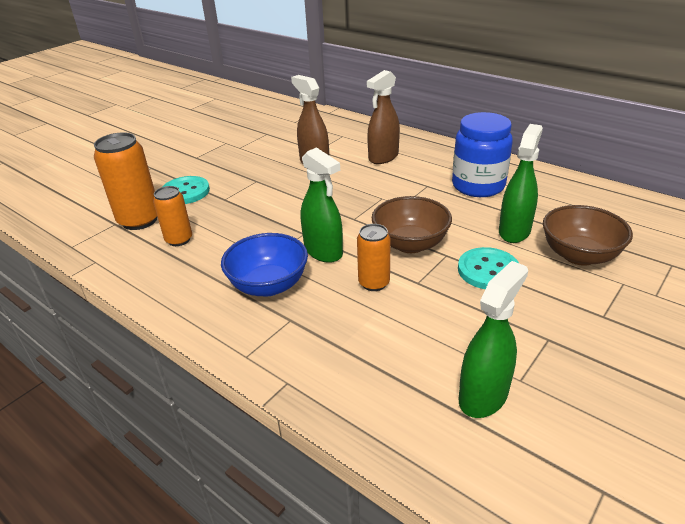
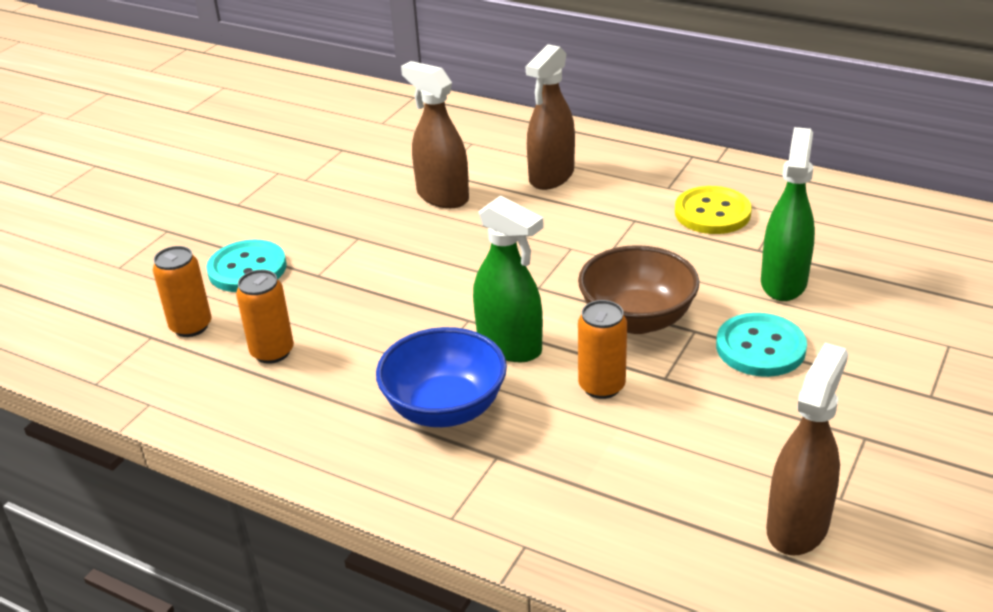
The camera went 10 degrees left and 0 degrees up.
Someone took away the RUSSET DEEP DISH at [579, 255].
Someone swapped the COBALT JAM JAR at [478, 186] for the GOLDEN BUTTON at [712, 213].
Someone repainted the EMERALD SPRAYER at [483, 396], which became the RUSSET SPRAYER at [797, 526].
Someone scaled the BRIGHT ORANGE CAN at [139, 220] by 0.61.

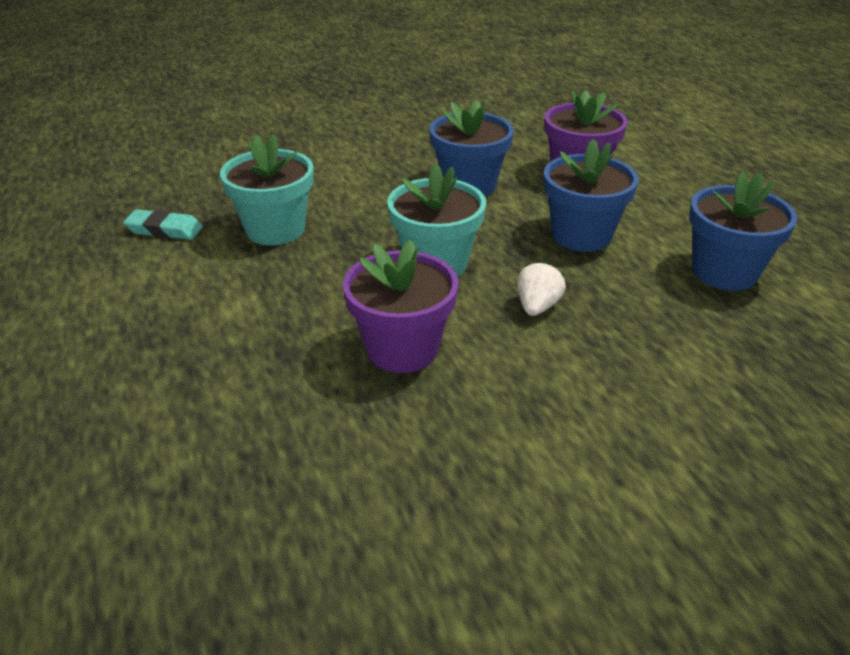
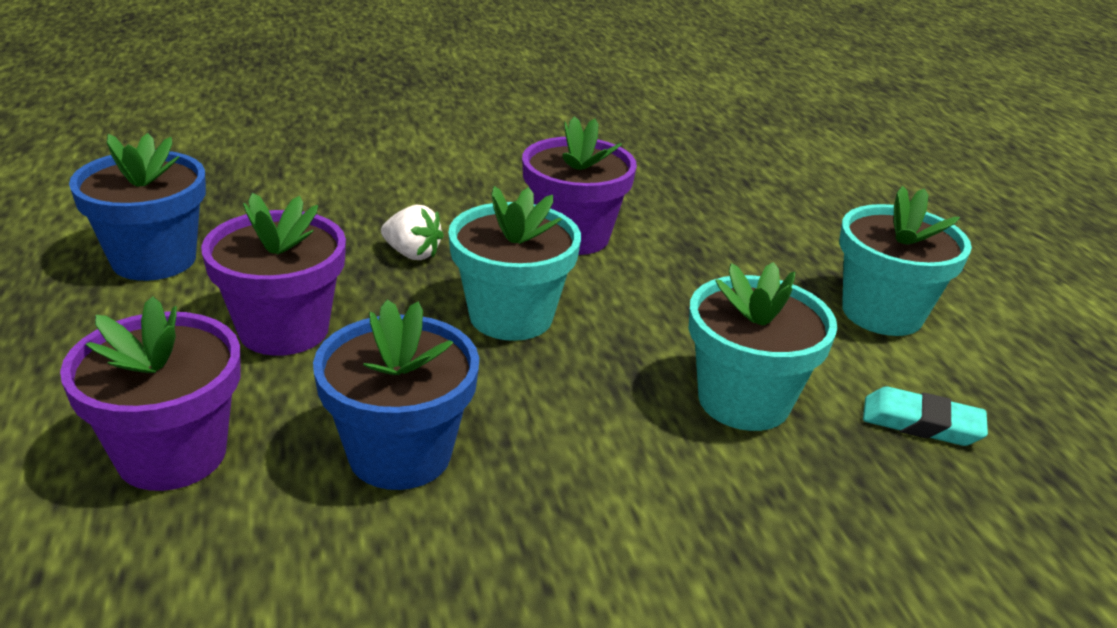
The camera went 175 degrees left and 5 degrees down.
Someone put down the TEAL PLANT POT at [882, 313].
Someone repainted the COBALT PLANT POT at [581, 235], which became the ROYAL PURPLE PLANT POT at [284, 329].
Someone rotated the SNOW-WHITE BERRY at [537, 306] by 90 degrees counterclockwise.

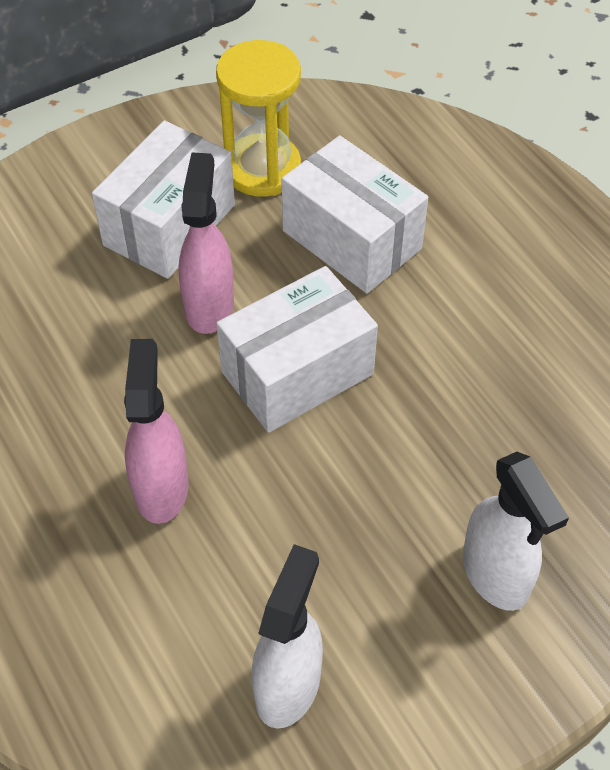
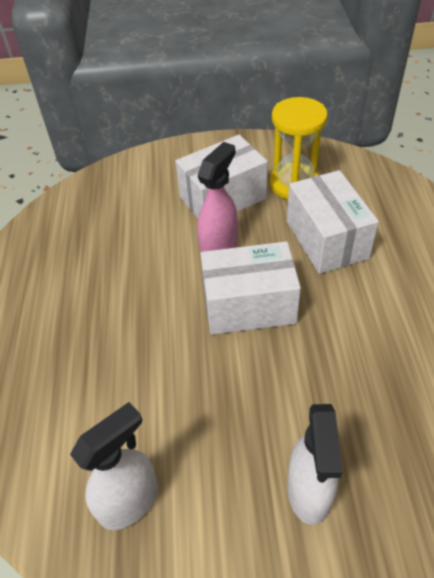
The camera went 30 degrees right and 5 degrees down.
Someone took away the PINK SPRAYER at [161, 487].

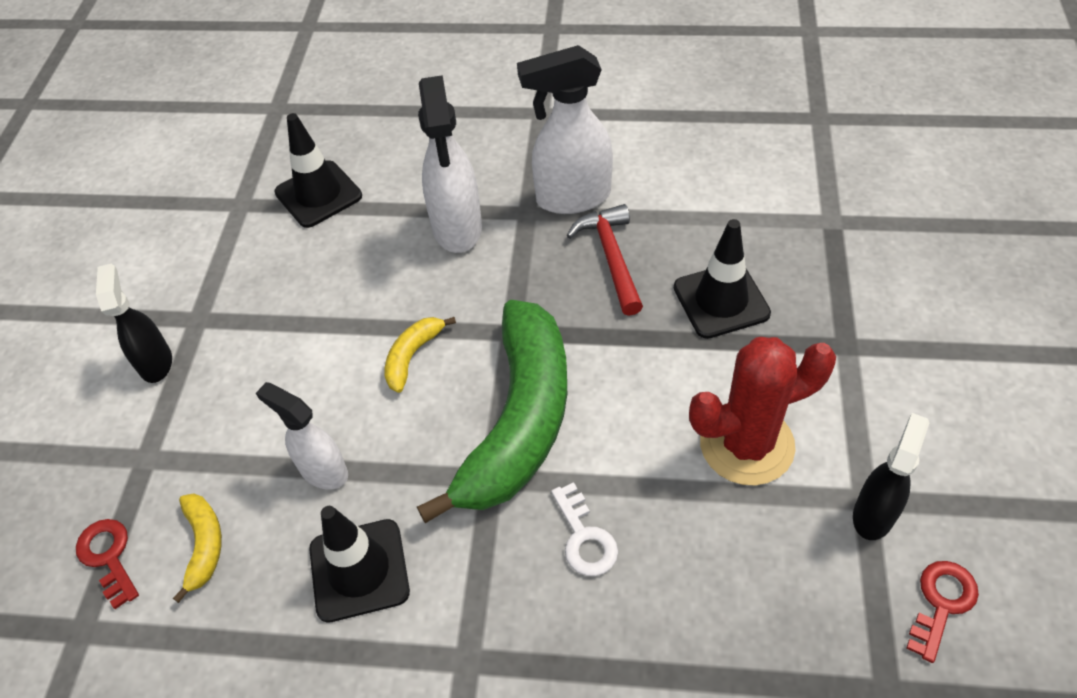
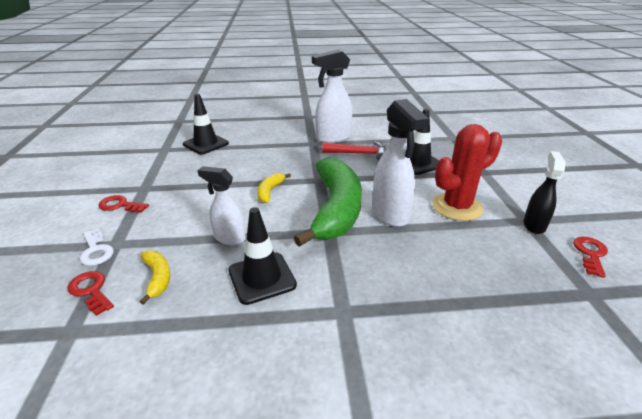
The camera went 15 degrees left and 20 degrees down.
Someone carried the SNOW-WHITE SPRAYER from [457, 228] to [390, 214].
Someone carried the SNOW-WHITE DOOR KEY from [584, 538] to [96, 250].
Someone swapped the EBONY SPRAYER at [156, 362] for the SCARLET DOOR KEY at [120, 205].
Someone rotated the SCARLET CARPENTER'S HAMMER at [611, 257] by 120 degrees clockwise.

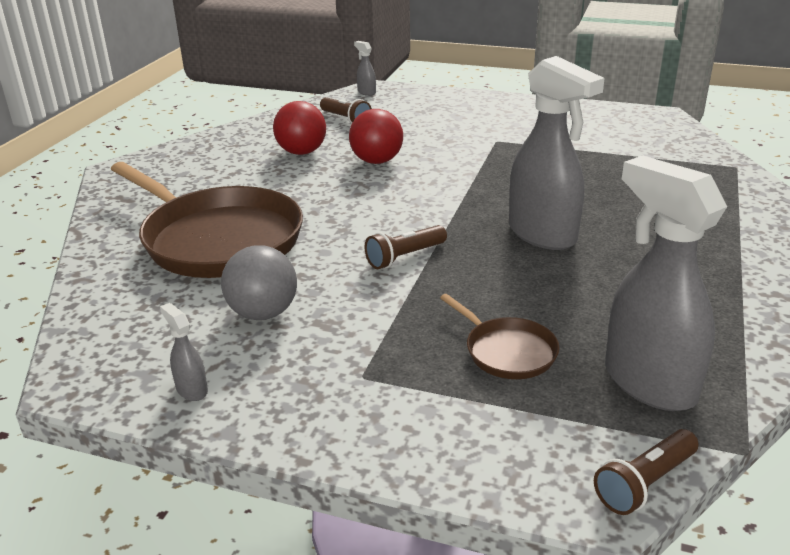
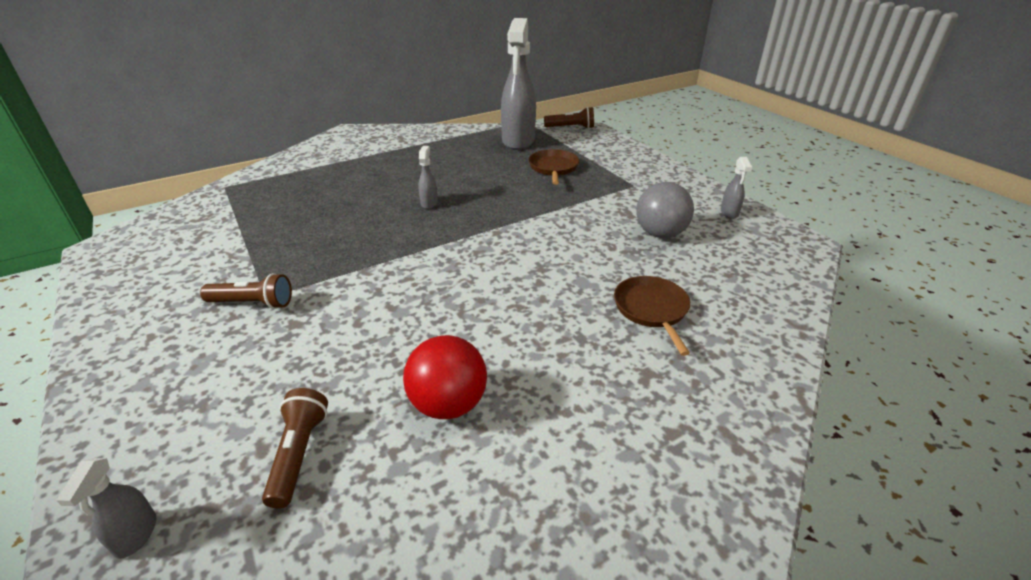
The camera went 140 degrees left and 5 degrees up.
Someone took away the SCARLET PLAY BALL at [377, 161].
Someone carried the RUSSET POCKET TORCH from [404, 257] to [253, 303].
Someone scaled the RUSSET FRYING PAN at [218, 239] by 0.46.
Someone scaled the ASH-GREY SPRAYER at [543, 235] by 0.41.

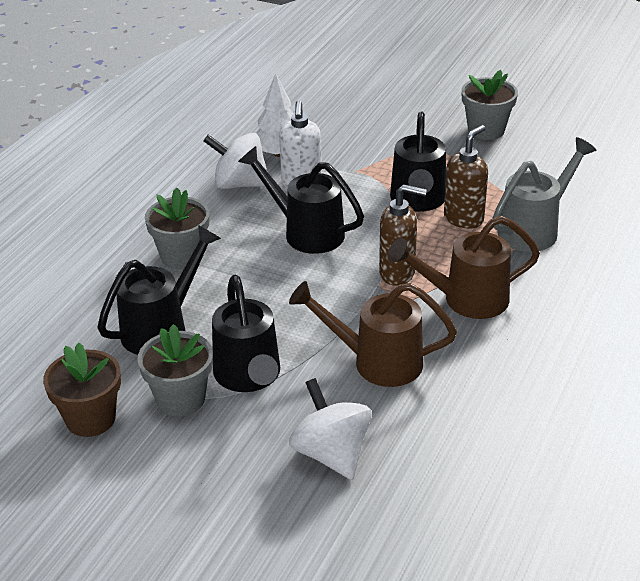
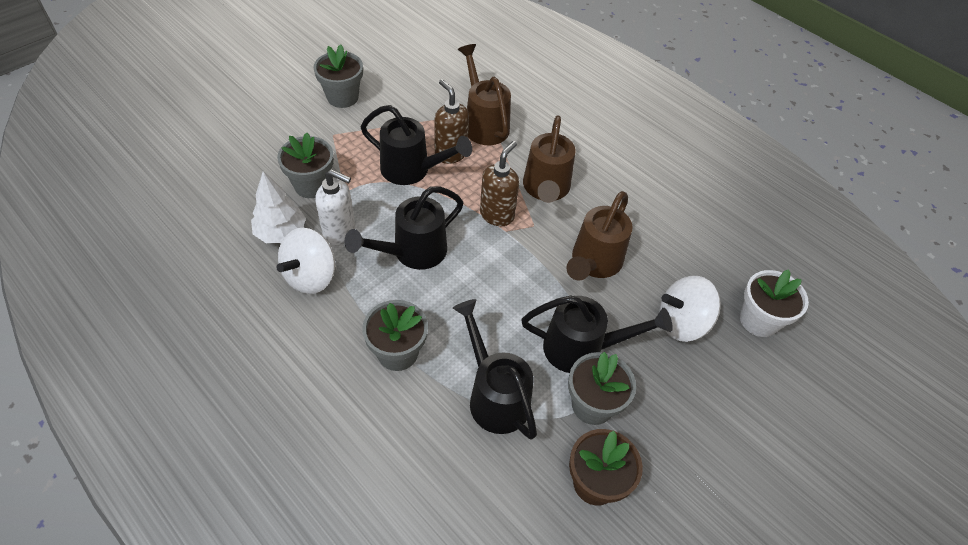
The camera went 75 degrees left and 15 degrees up.
Someone put down the ASH-GREY PLANT POT at [312, 185].
Someone put down the SNOW-WHITE PLANT POT at [758, 320].
Someone repainted the ASH-GREY WATERING POT at [534, 229], which became the RUSSET WATERING POT at [484, 124].

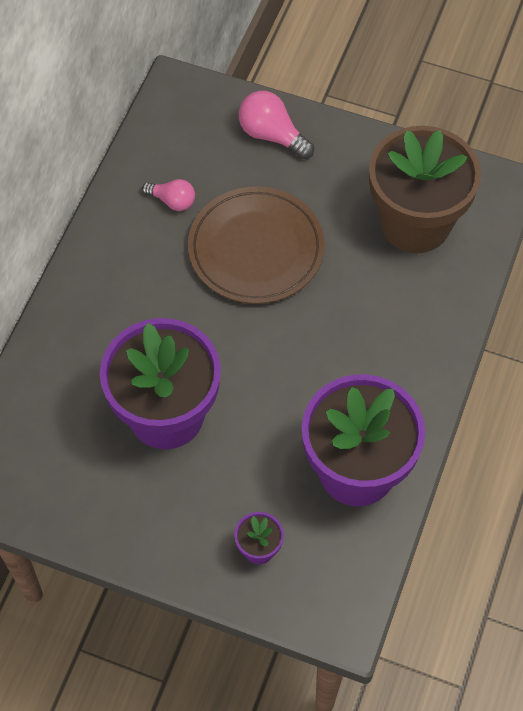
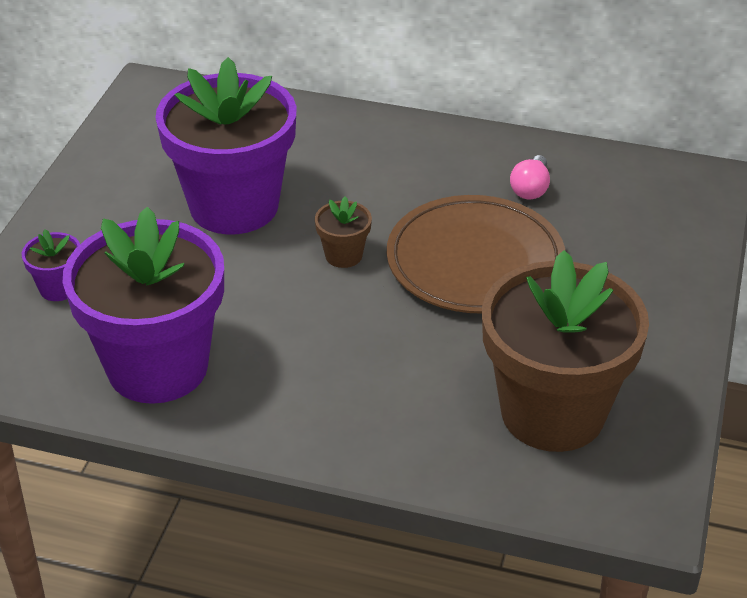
The camera went 85 degrees right and 20 degrees down.
Someone took away the PINK LIGHTBULB at [272, 135].
Someone put down the RUSSET PLANT POT at [343, 255].

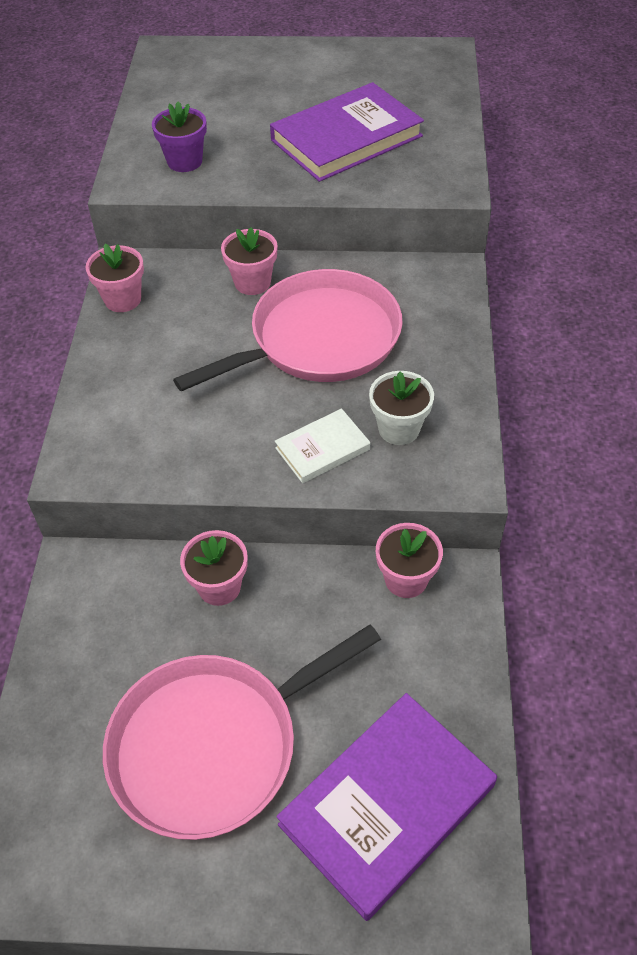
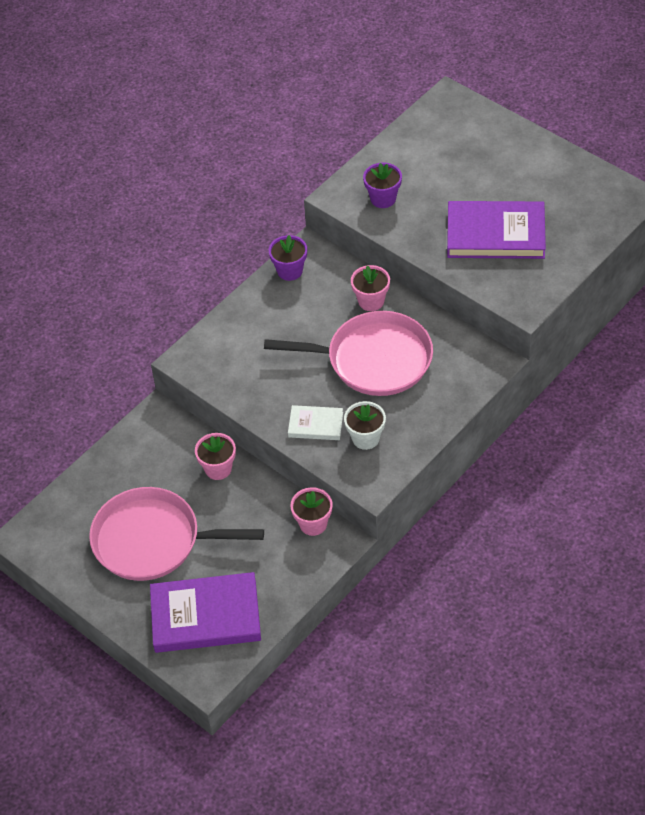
The camera went 40 degrees right and 0 degrees up.
Someone repainted the PINK PLANT POT at [122, 299], which became the ROYAL PURPLE PLANT POT at [290, 271].

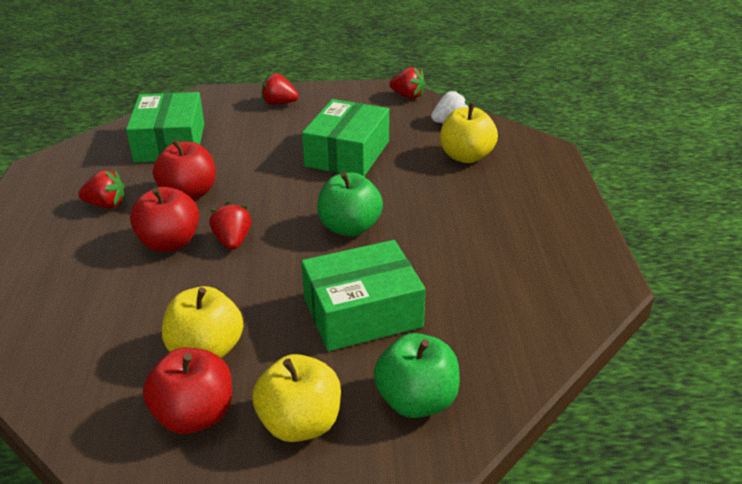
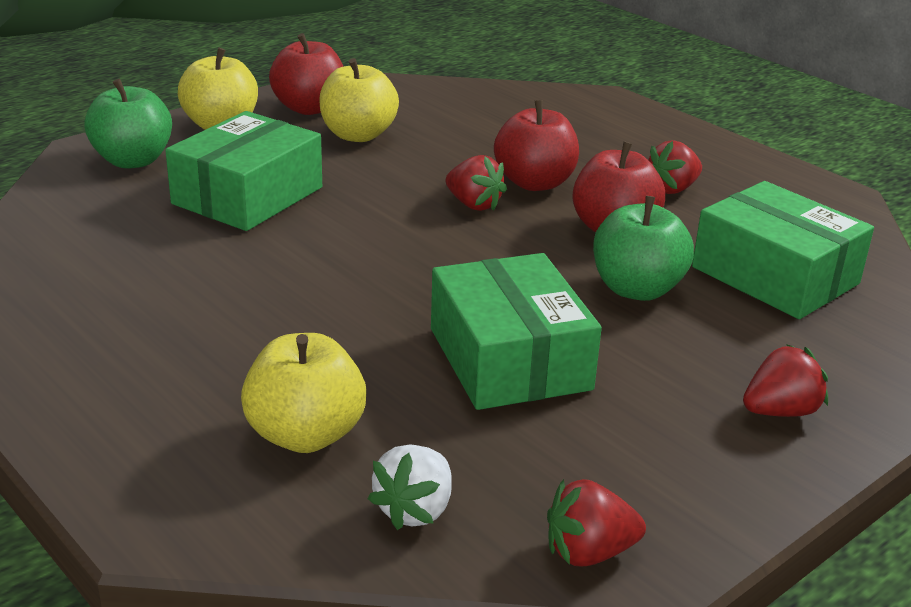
The camera went 140 degrees right and 5 degrees down.
Someone carried the EMERALD TOY APPLE from [350, 227] to [636, 289].

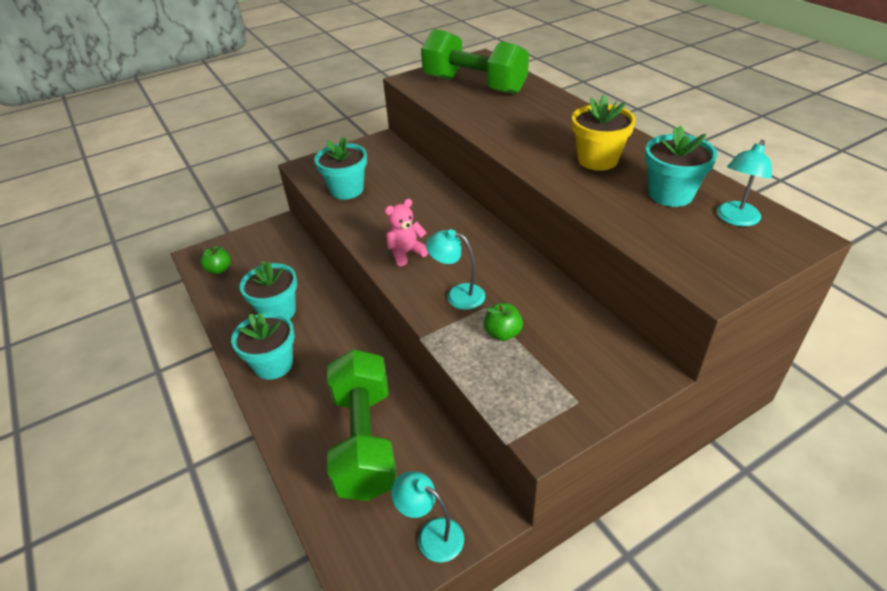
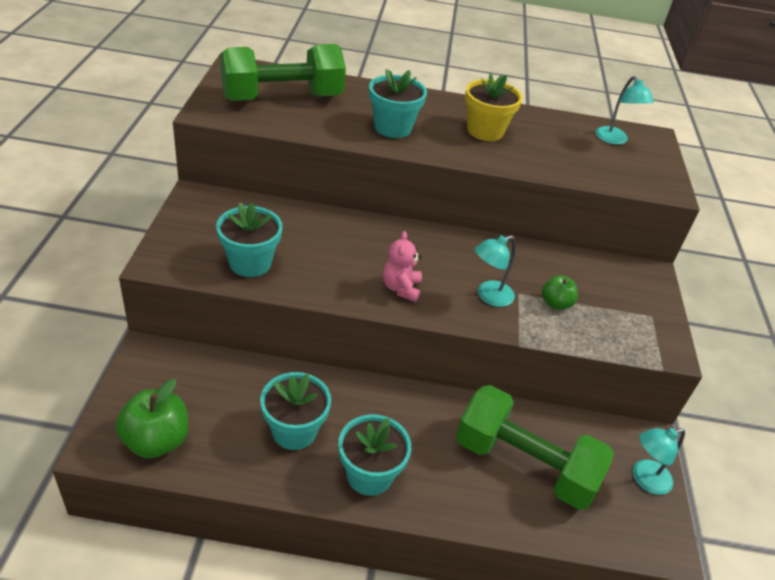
The camera went 60 degrees left and 0 degrees up.
Someone carried the TEAL PLANT POT from [670, 194] to [392, 128].
Someone scaled the EMERALD TOY APPLE at [219, 269] by 1.71.

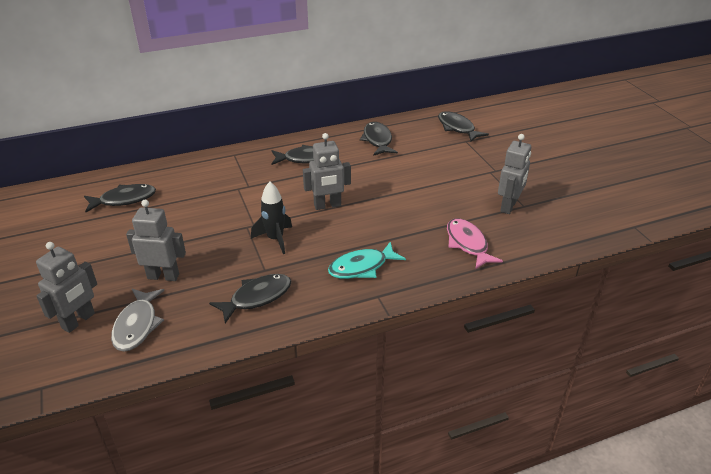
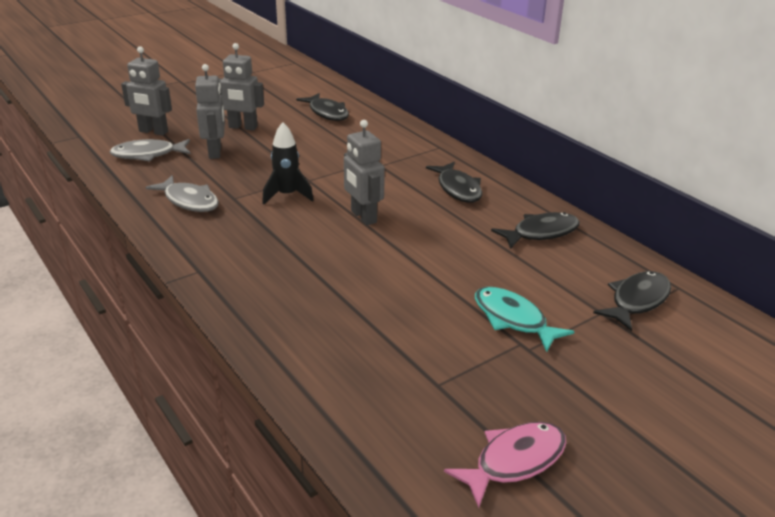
The camera went 75 degrees right and 5 degrees down.
Someone carried the TEAL FISH FIGURE from [362, 267] to [513, 319].
Someone carried the PINK FISH FIGURE from [467, 244] to [514, 461].
Someone carried the ASH-GREY ROBOT FIGURE from [509, 206] to [243, 127].
Someone repainted the EBONY FISH FIGURE at [257, 297], which became the ASH-GREY FISH FIGURE at [189, 201].

